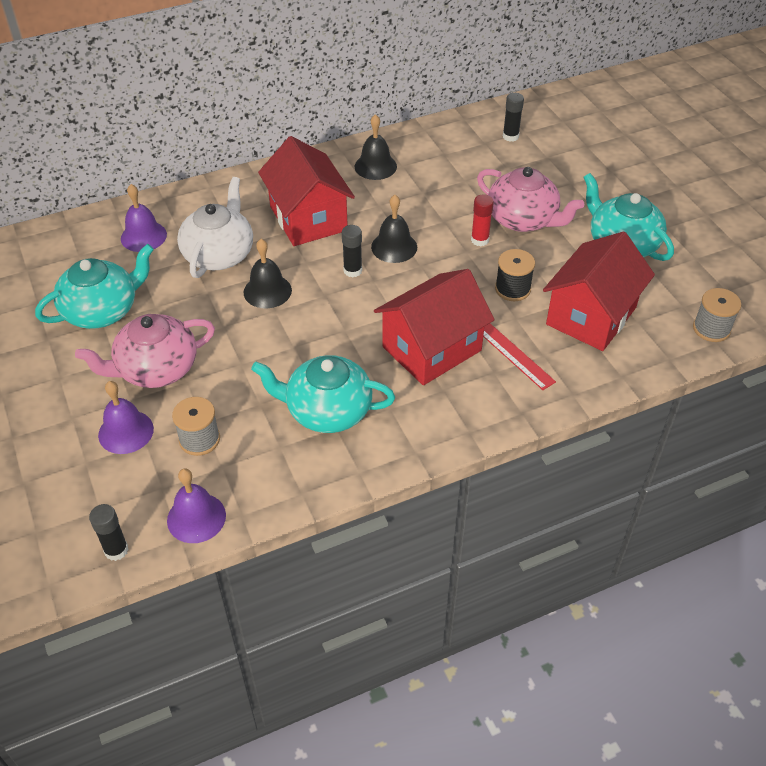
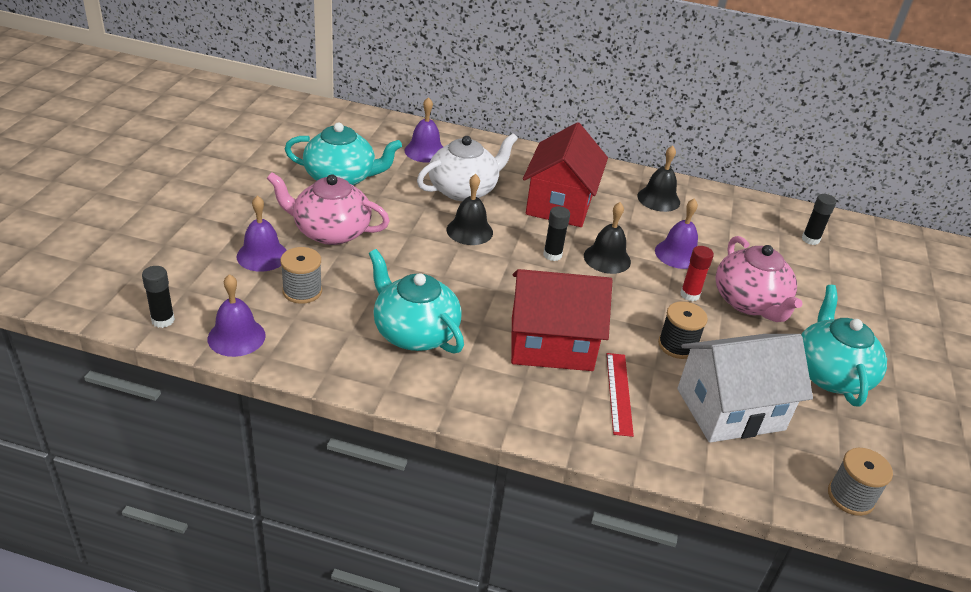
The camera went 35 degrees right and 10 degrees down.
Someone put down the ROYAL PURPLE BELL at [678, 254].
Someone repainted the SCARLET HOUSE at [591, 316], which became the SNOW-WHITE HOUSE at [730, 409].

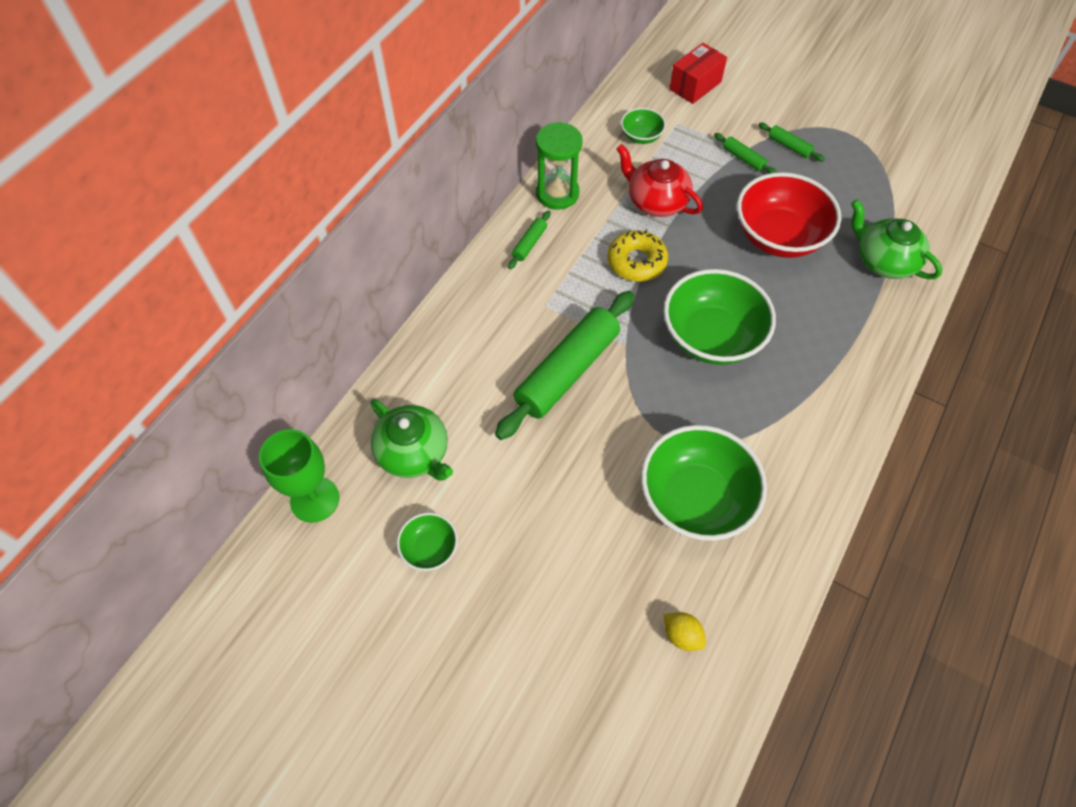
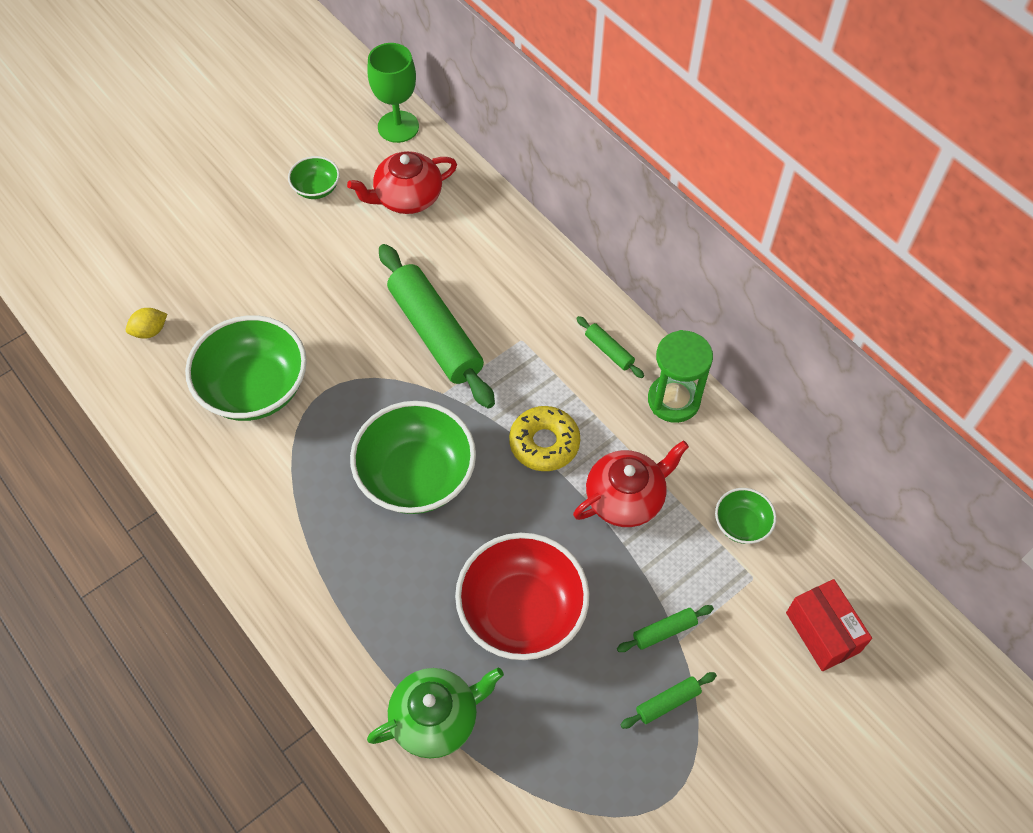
The camera went 110 degrees right and 0 degrees up.
Someone repainted the EMERALD TEA POT at [414, 453], which became the SCARLET TEA POT at [407, 198].

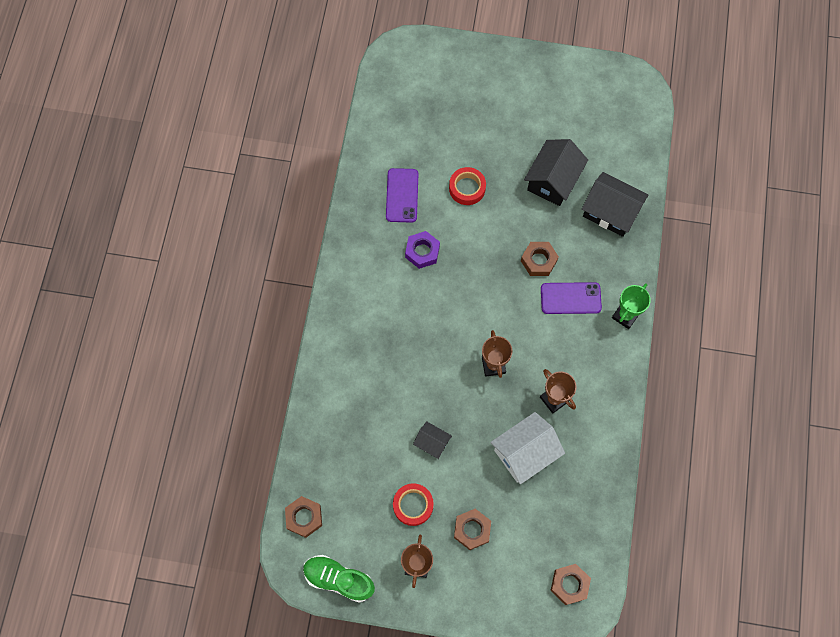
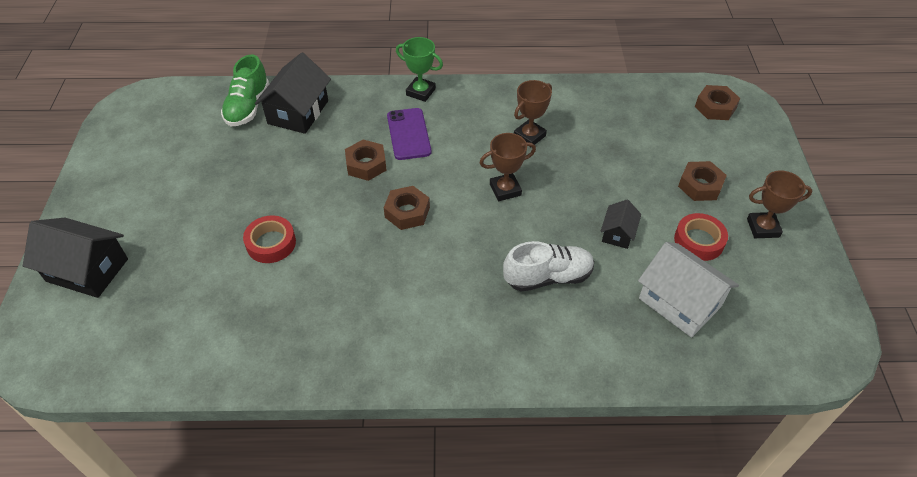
The camera went 100 degrees left and 20 degrees down.
Someone took away the ROYAL PURPLE SMARTPHONE at [402, 195].
Someone took away the ROYAL PURPLE NUT at [422, 252].
Someone put down the SNOW-WHITE SNEAKER at [548, 277].
Someone carried the RUSSET NUT from [304, 517] to [407, 212].
Someone carried the EMERALD SNEAKER from [338, 579] to [248, 107].
Someone carried the SNOW-WHITE HOUSE from [525, 452] to [679, 302].
Someone carried the EBONY HOUSE from [553, 180] to [87, 270].

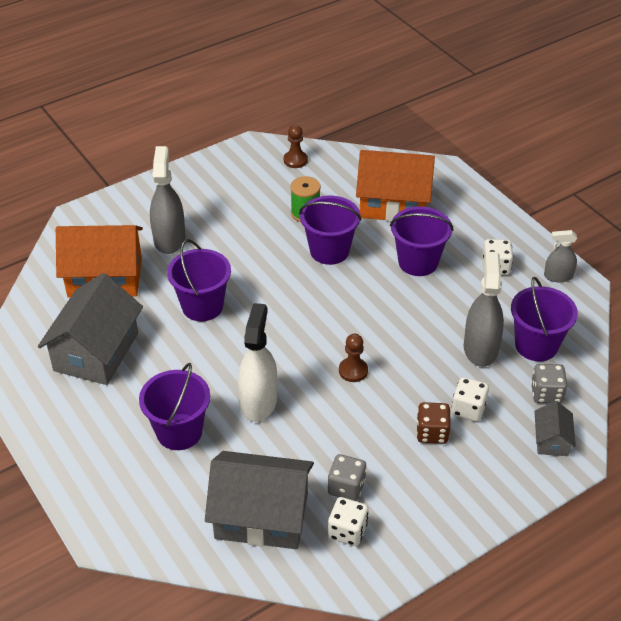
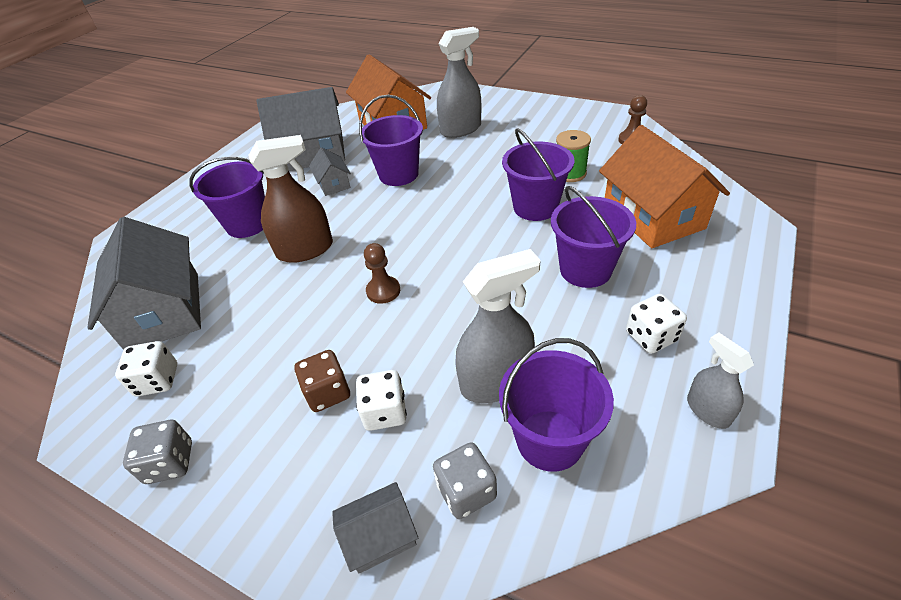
The camera went 65 degrees right and 0 degrees up.
Someone put down the ASH-GREY HOUSE at [333, 184].
Someone carried the ASH-GREY DIE from [346, 487] to [170, 462].
Someone repainted the SNOW-WHITE SPRAYER at [258, 401], which became the RUSSET SPRAYER at [305, 250].

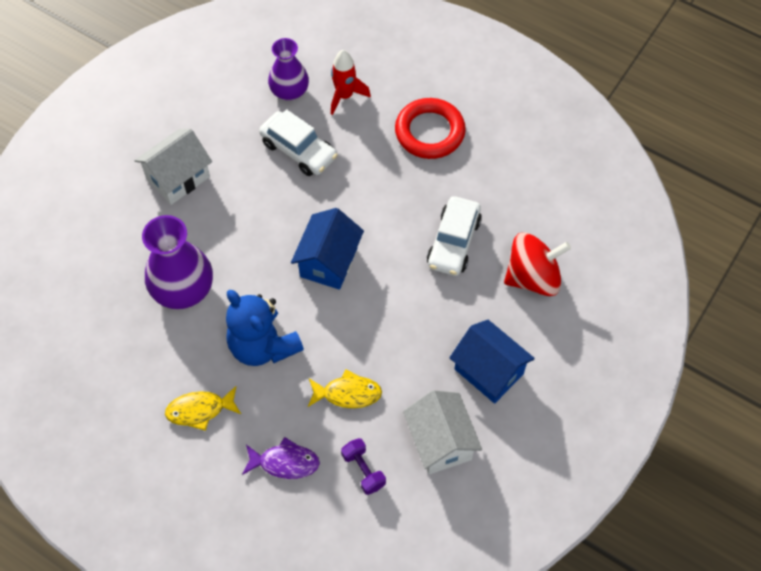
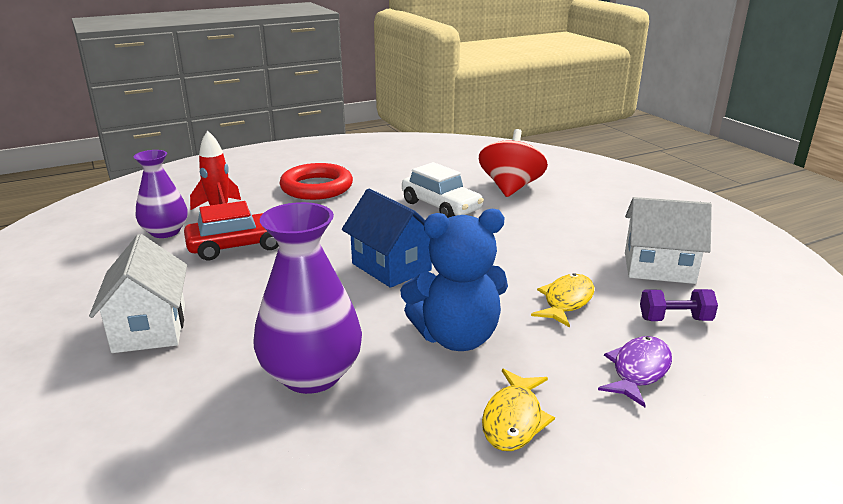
The camera went 60 degrees left and 35 degrees down.
Someone took away the COBALT HOUSE at [488, 371].
Someone repainted the SNOW-WHITE AUTOMOBILE at [298, 150], which became the SCARLET AUTOMOBILE at [239, 246].

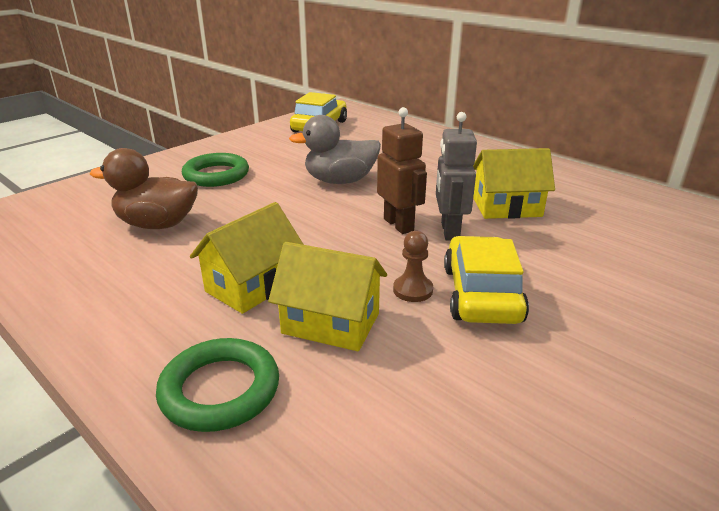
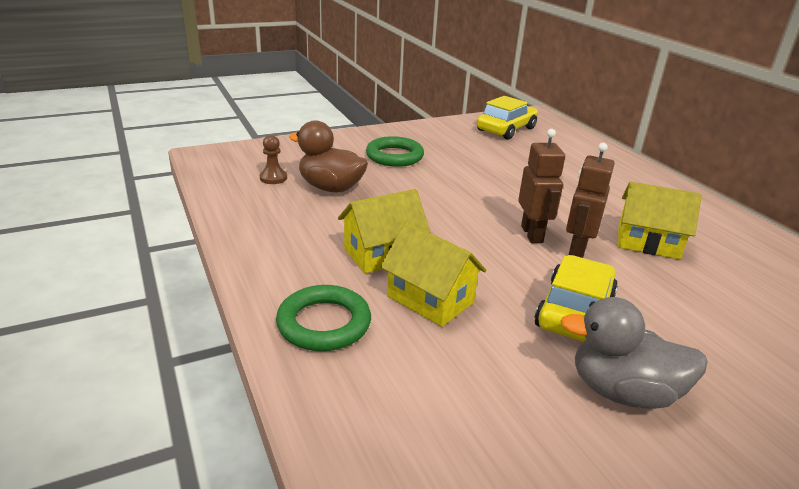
The camera went 20 degrees right and 0 degrees up.
Someone carried the ASH-GREY DUCK from [340, 181] to [623, 391].
Someone carried the RUSSET CHESS PAWN from [413, 290] to [273, 178].
Someone repainted the ASH-GREY ROBOT FIGURE at [449, 231], which became the RUSSET ROBOT FIGURE at [576, 251].

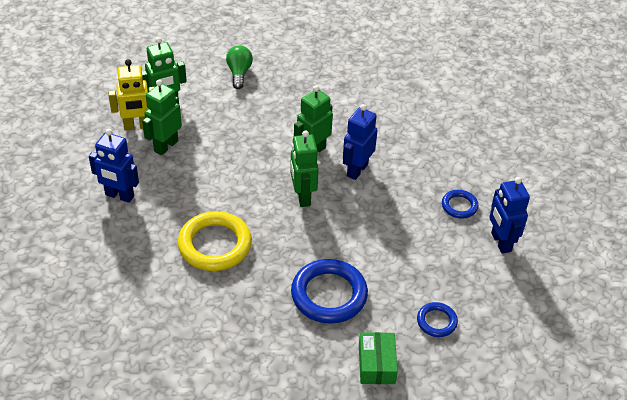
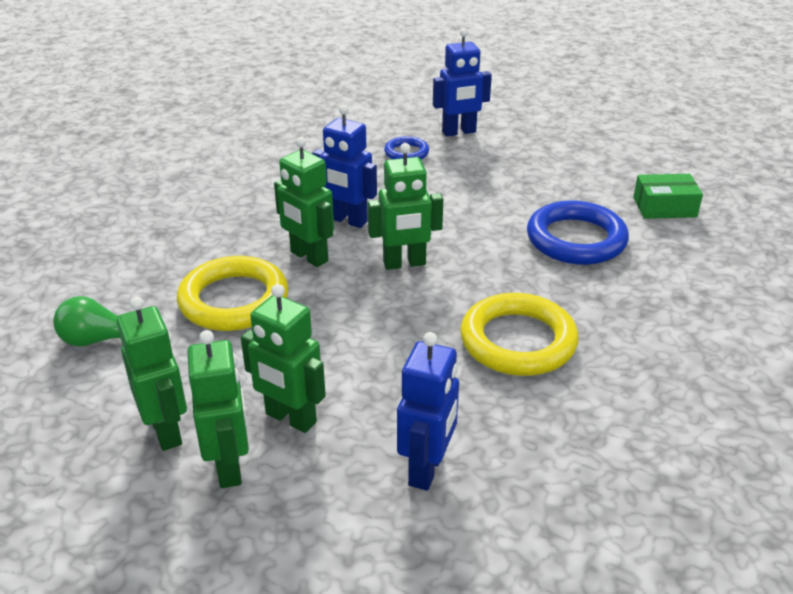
The camera went 90 degrees left and 10 degrees down.
Someone took away the COBALT RING at [436, 321].
Someone put down the GOLDEN RING at [234, 300].
Someone repainted the GOLDEN ROBOT FIGURE at [137, 126], which became the EMERALD ROBOT FIGURE at [230, 467].

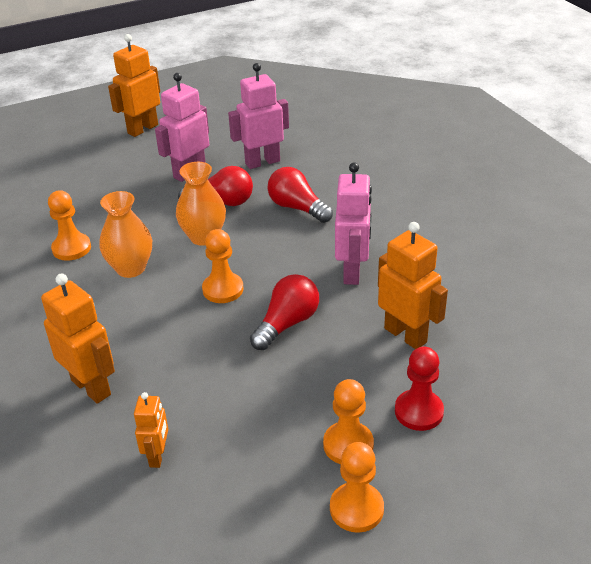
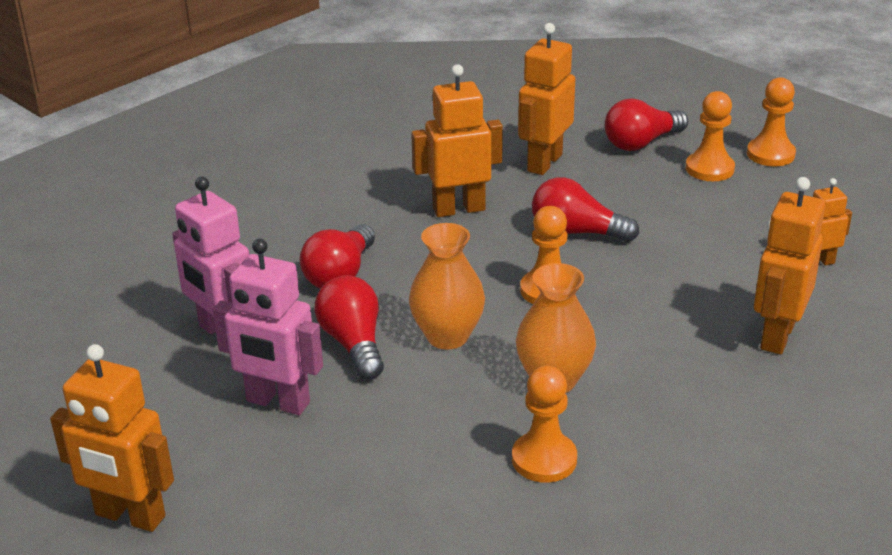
The camera went 110 degrees left and 5 degrees down.
Someone swapped the SCARLET CHESS PAWN at [419, 411] for the SCARLET LIGHTBULB at [641, 143].
Someone repainted the PINK ROBOT FIGURE at [352, 272], which became the BRIGHT ORANGE ROBOT FIGURE at [458, 209].

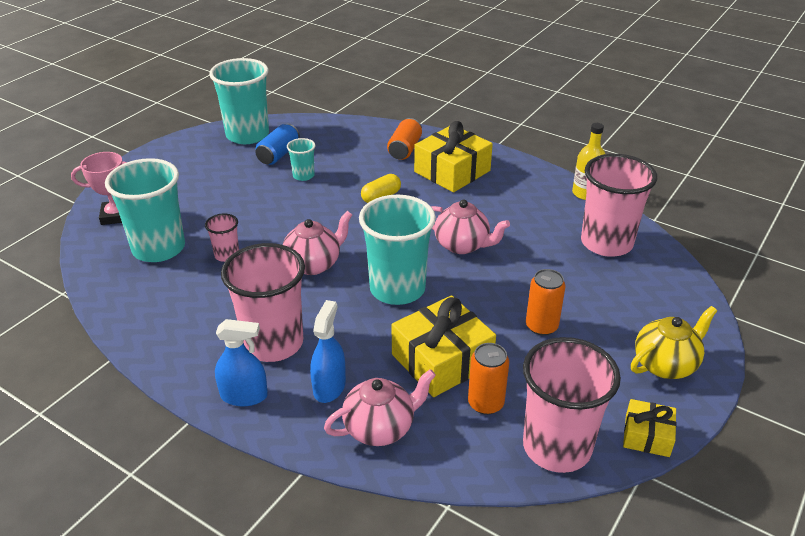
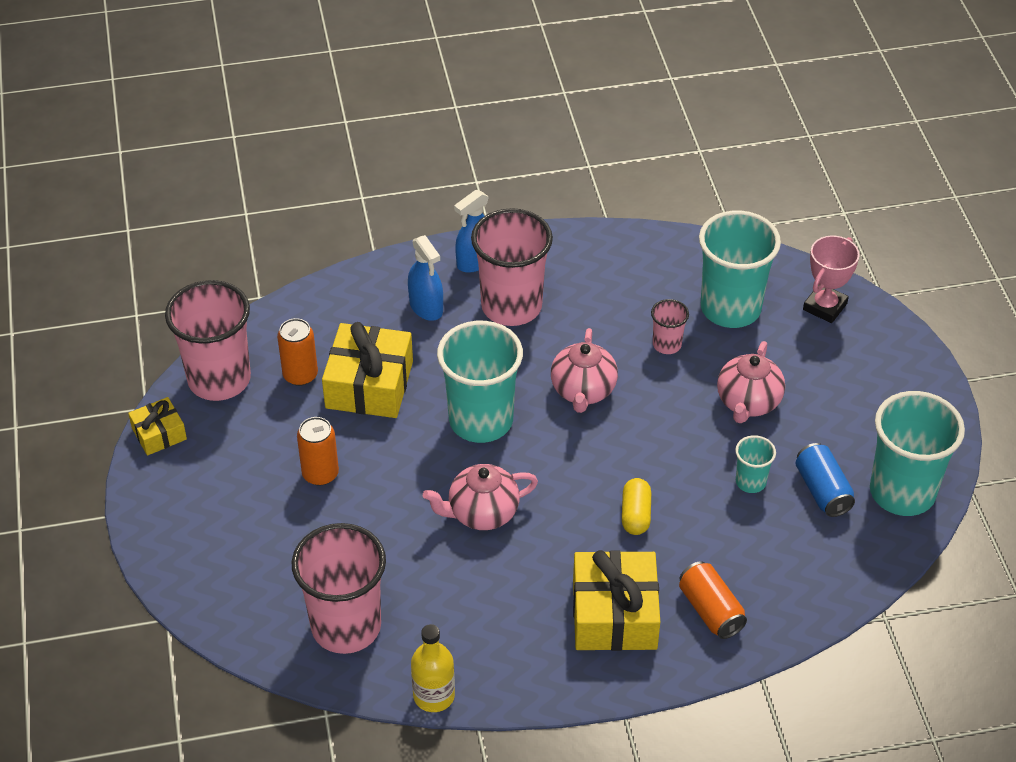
The camera went 135 degrees right and 10 degrees up.
Someone took away the GOLDEN TEA POT at [665, 364].
Someone carried the PINK TEA POT from [380, 428] to [748, 402].

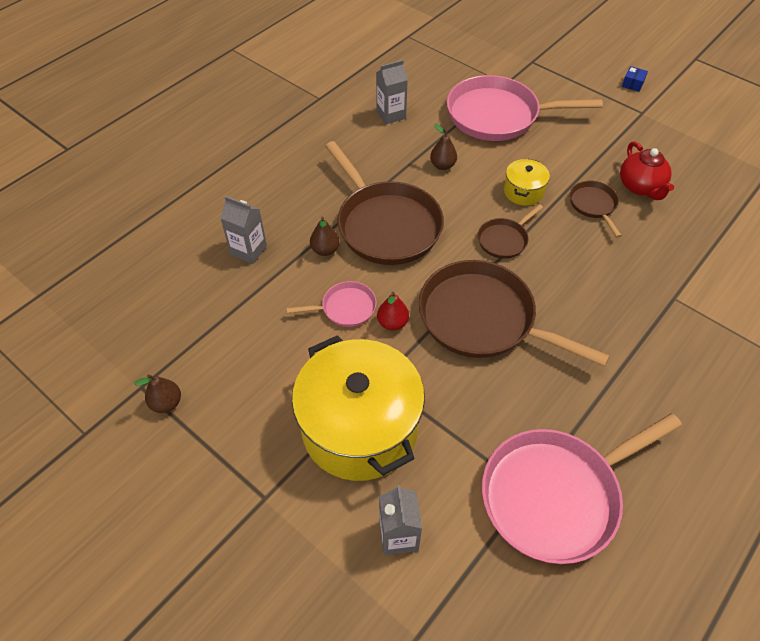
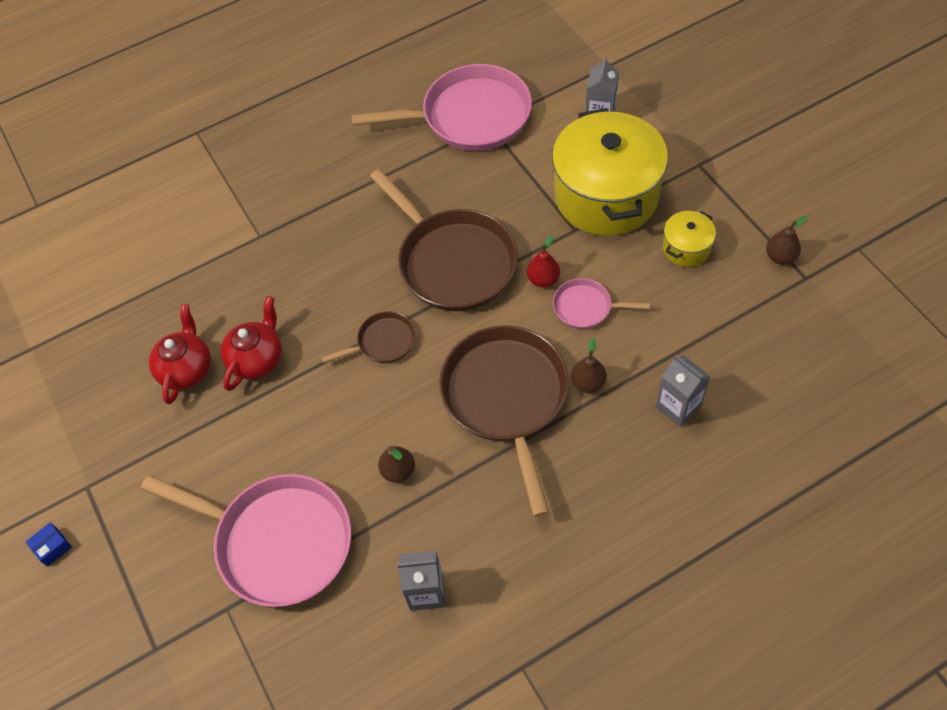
The camera went 155 degrees left and 5 degrees up.
Someone carried the GOLDEN STOCKPOT from [523, 192] to [686, 248].
Someone swapped the RUSSET FRYING PAN at [593, 205] for the SCARLET TEA POT at [257, 359].

